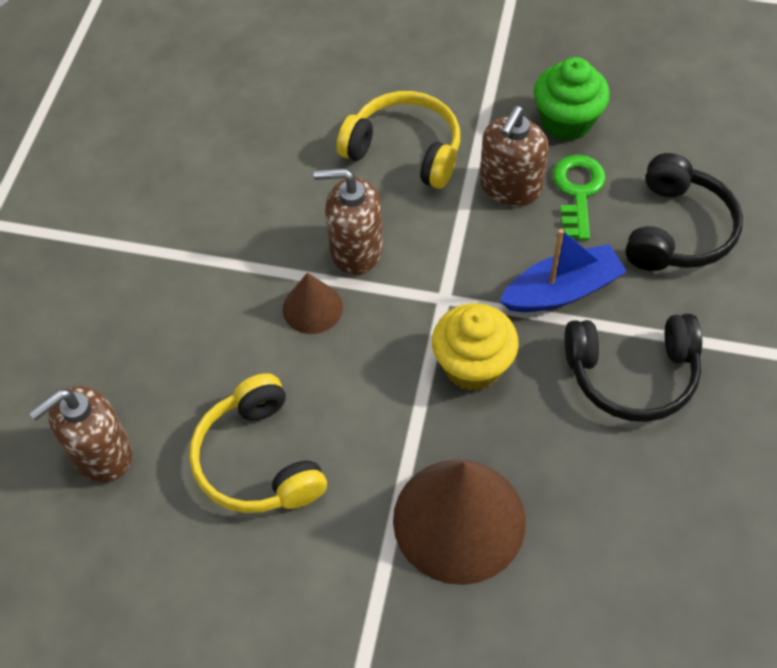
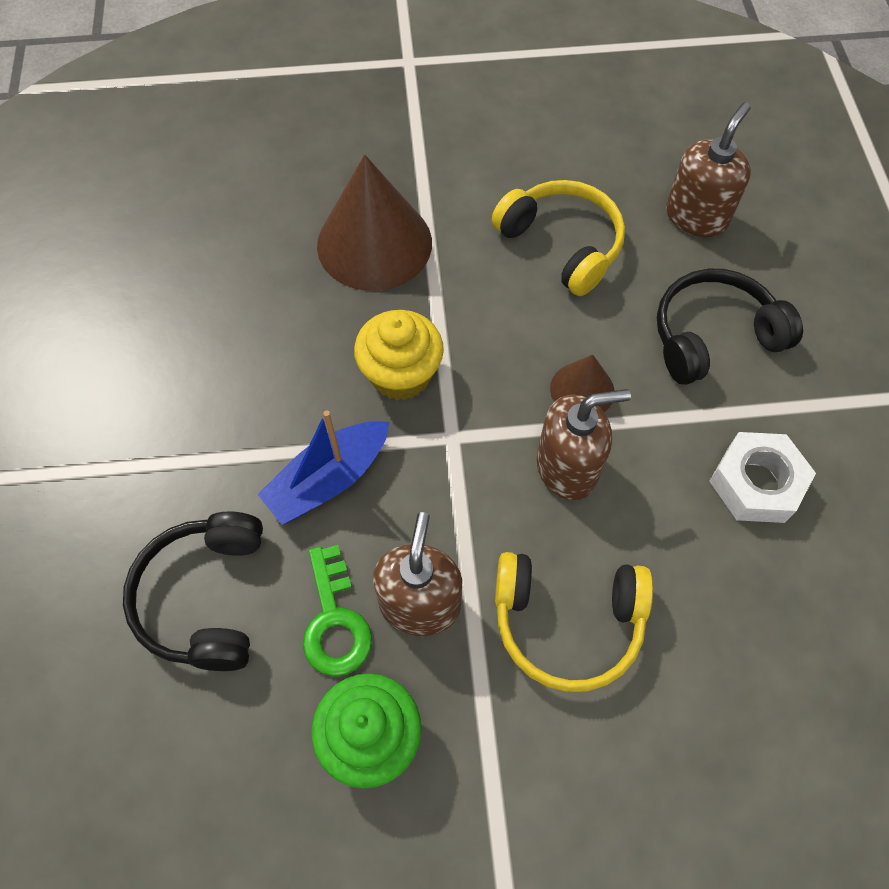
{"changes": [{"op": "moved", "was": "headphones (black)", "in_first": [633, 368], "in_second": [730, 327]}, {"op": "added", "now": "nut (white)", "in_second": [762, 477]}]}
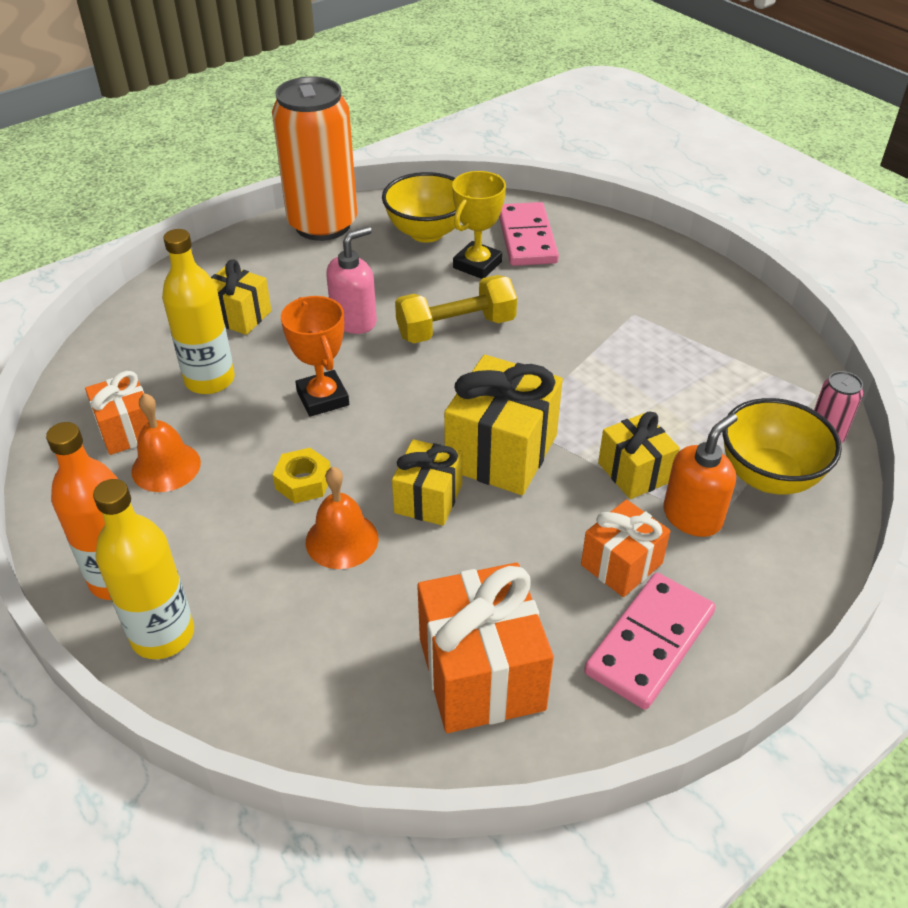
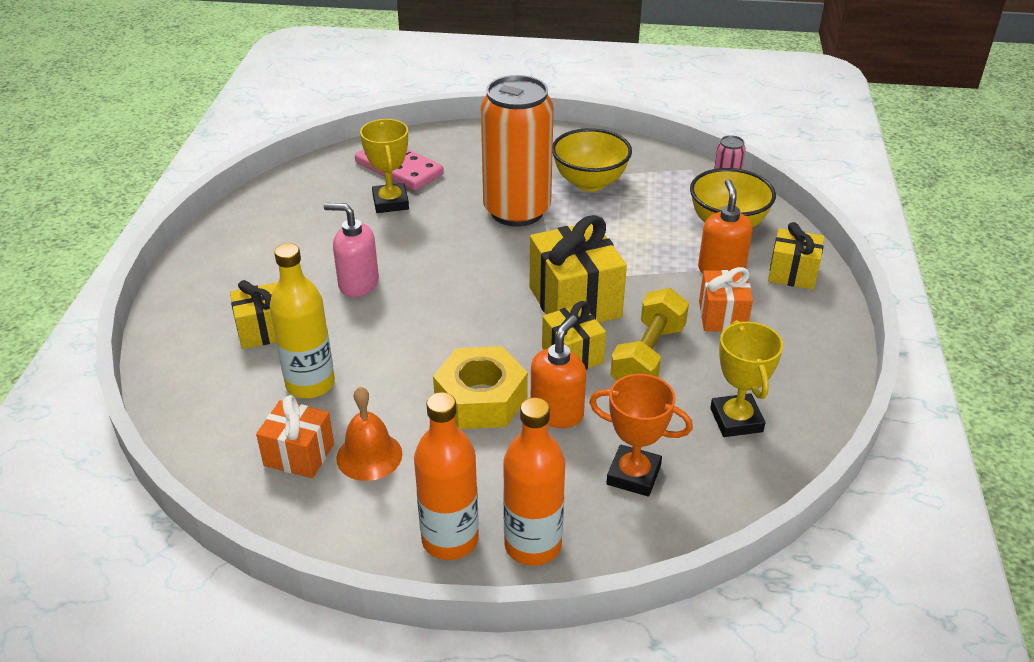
{"changes": [{"op": "turned", "was": "soap dispenser (pink)", "in_first": [351, 280], "in_second": [351, 250], "clockwise": -75}, {"op": "resized", "was": "nut (yellow)", "in_first": [302, 475], "in_second": [480, 387], "ratio": 1.79}, {"op": "moved", "was": "can (orange)", "in_first": [314, 158], "in_second": [517, 151]}, {"op": "recoloured", "was": "bottle (yellow)", "now": "bottle (orange)", "in_first": [143, 569], "in_second": [534, 482]}, {"op": "replaced", "was": "bell (orange)", "now": "soap dispenser (orange)", "in_first": [342, 518], "in_second": [558, 371]}, {"op": "moved", "was": "bowl (yellow)", "in_first": [421, 207], "in_second": [592, 160]}, {"op": "moved", "was": "trophy (orange)", "in_first": [315, 356], "in_second": [641, 435]}, {"op": "moved", "was": "dumbbell (yellow)", "in_first": [456, 309], "in_second": [649, 334]}, {"op": "replaced", "was": "gift (orange)", "now": "trophy (yellow)", "in_first": [485, 647], "in_second": [746, 378]}, {"op": "moved", "was": "gift (yellow)", "in_first": [639, 455], "in_second": [796, 256]}, {"op": "removed", "was": "domino (pink)", "in_first": [649, 641]}]}
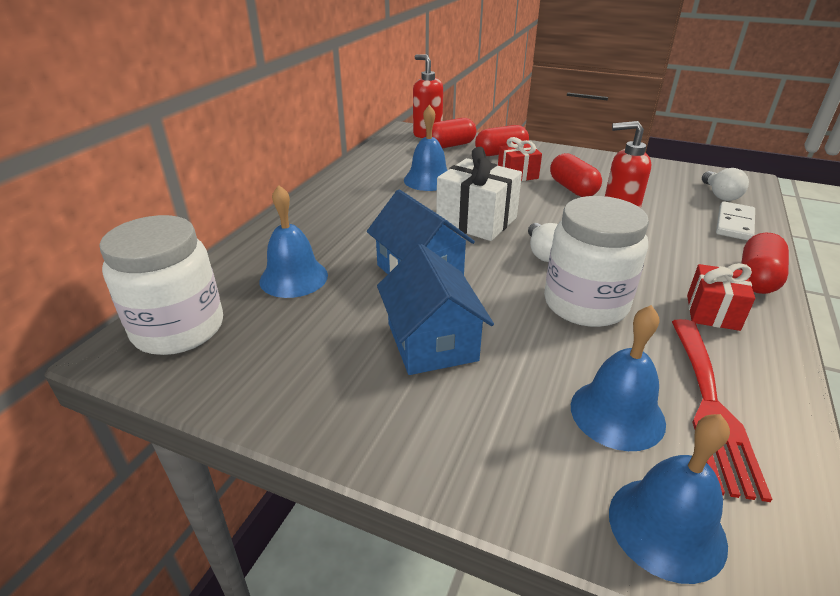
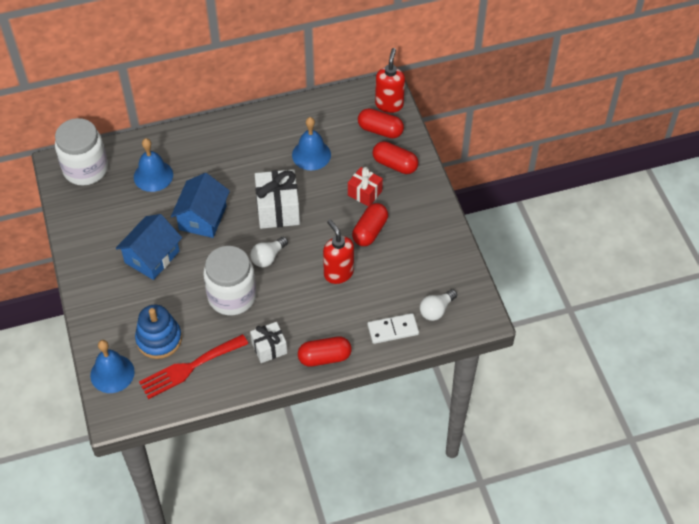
{"changes": [{"op": "replaced", "was": "bell (blue)", "now": "stacking toy (blue)", "in_first": [618, 378], "in_second": [158, 332]}, {"op": "recoloured", "was": "gift (red)", "now": "gift (white)", "in_first": [721, 297], "in_second": [268, 342]}]}
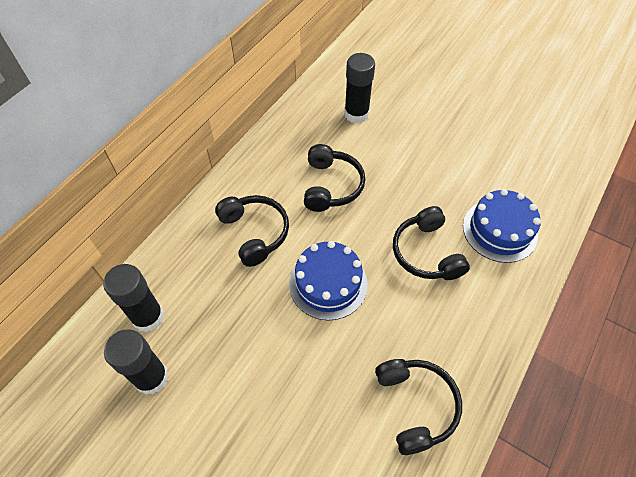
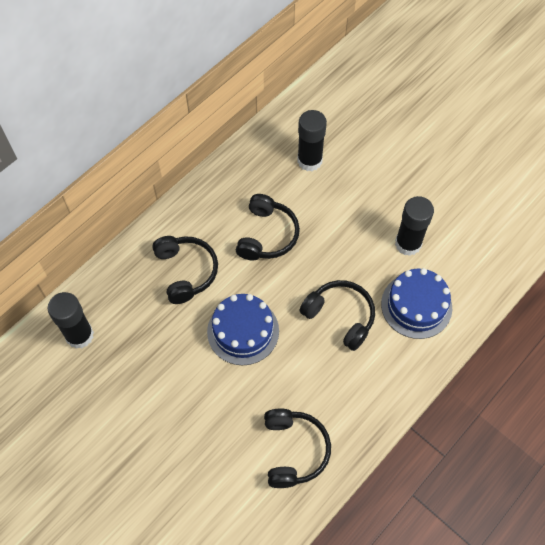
{"changes": [{"op": "turned", "was": "headphones (black)", "in_first": [431, 243], "in_second": [337, 315], "clockwise": 135}, {"op": "moved", "was": "glue stick (black)", "in_first": [136, 362], "in_second": [414, 226]}]}
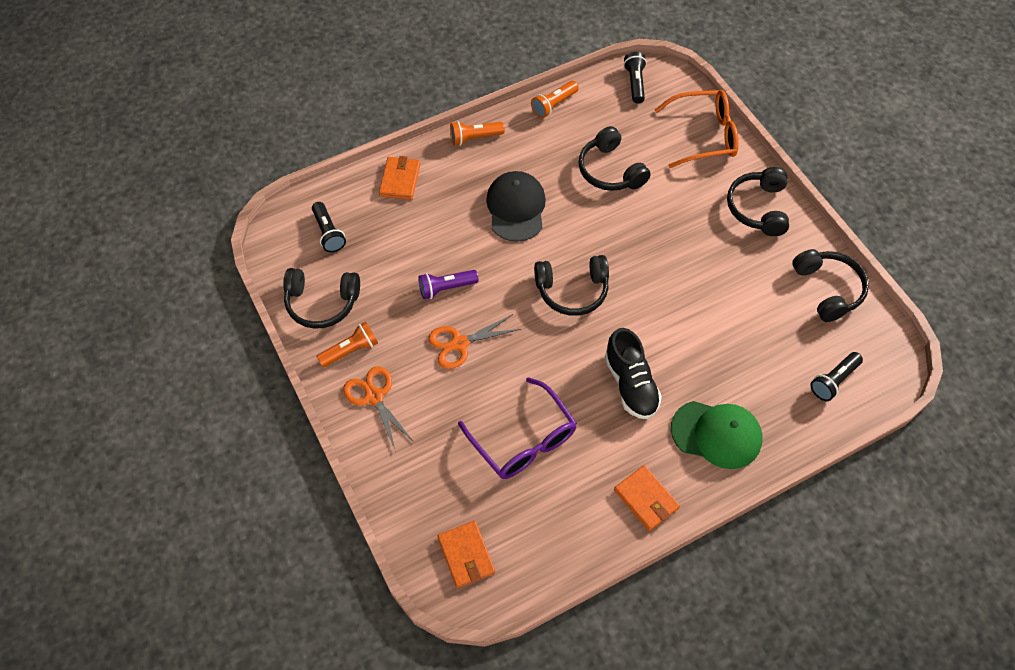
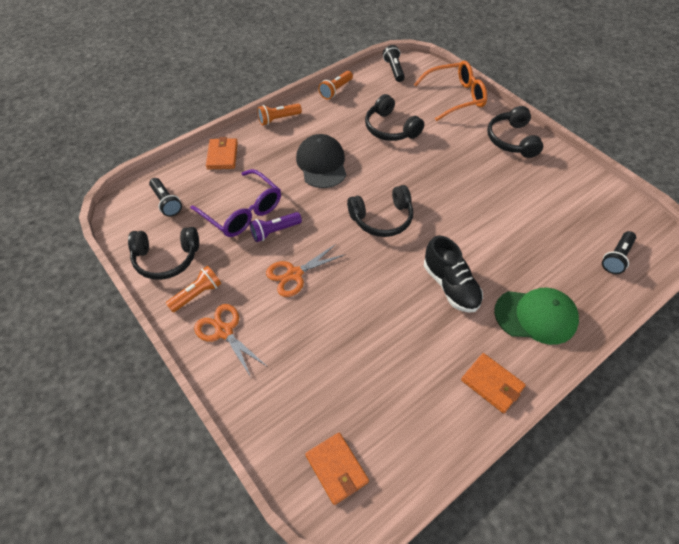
{"changes": [{"op": "moved", "was": "glasses (purple)", "in_first": [517, 428], "in_second": [236, 203]}, {"op": "removed", "was": "headphones (black)", "in_first": [830, 285]}]}
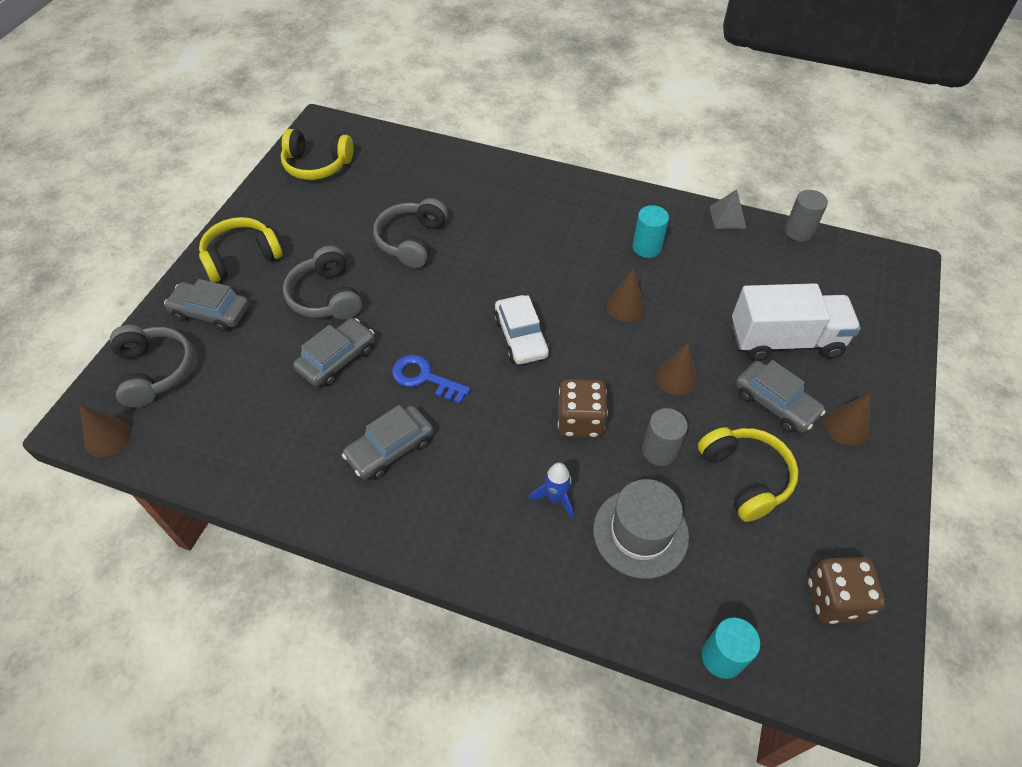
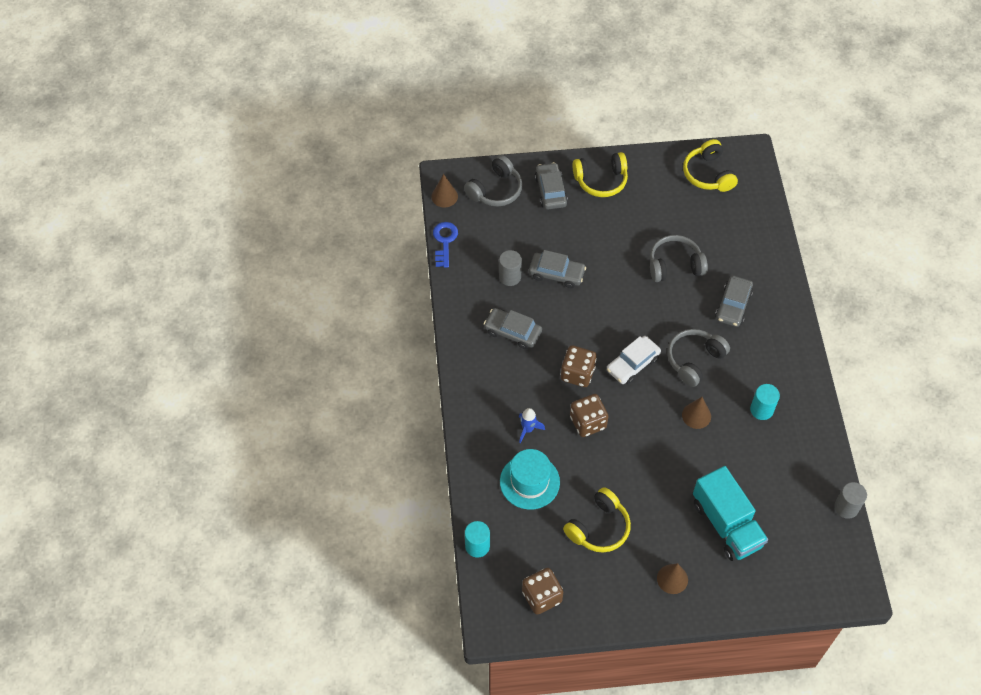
{"changes": [{"op": "moved", "was": "key (blue)", "in_first": [431, 379], "in_second": [445, 245]}, {"op": "moved", "was": "cylinder (grey)", "in_first": [665, 437], "in_second": [510, 268]}, {"op": "recoloured", "was": "hat (grey)", "now": "hat (turquoise)", "in_first": [641, 529], "in_second": [530, 479]}, {"op": "added", "now": "dice (brown)", "in_second": [579, 366]}, {"op": "turned", "was": "headphones (yellow)", "in_first": [240, 249], "in_second": [600, 174], "clockwise": 135}, {"op": "moved", "was": "headphones (grey)", "in_first": [322, 283], "in_second": [698, 358]}, {"op": "recoloured", "was": "truck (white)", "now": "truck (turquoise)", "in_first": [796, 322], "in_second": [730, 513]}, {"op": "moved", "was": "car (grey)", "in_first": [781, 396], "in_second": [734, 301]}, {"op": "removed", "was": "cone (brown)", "in_first": [677, 369]}, {"op": "removed", "was": "pyramid (grey)", "in_first": [728, 209]}]}
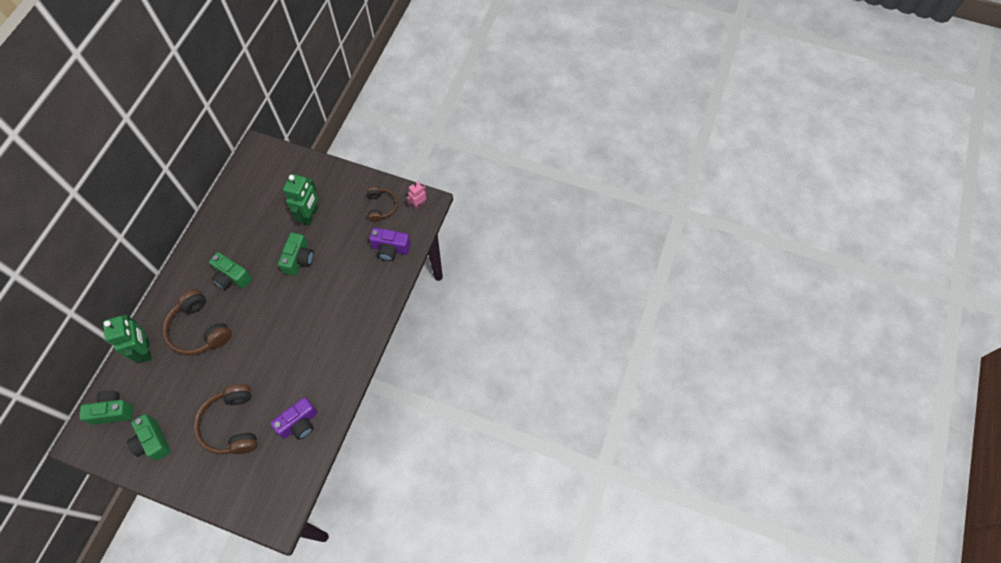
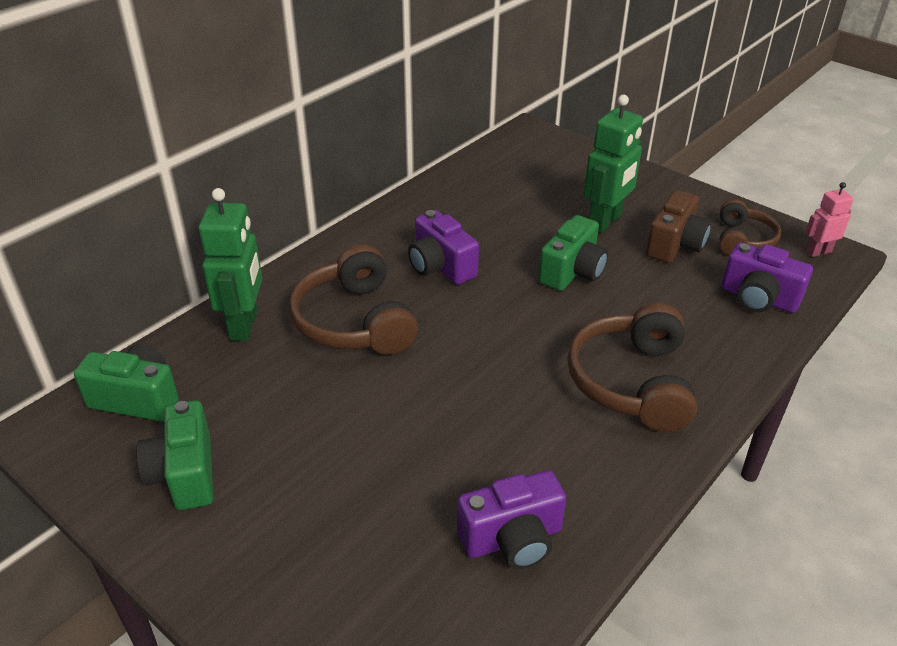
{"changes": [{"op": "recoloured", "was": "camera (green)", "now": "camera (purple)", "in_first": [230, 271], "in_second": [443, 247]}, {"op": "moved", "was": "headphones (brown)", "in_first": [225, 419], "in_second": [632, 367]}, {"op": "added", "now": "camera (brown)", "in_second": [678, 226]}]}
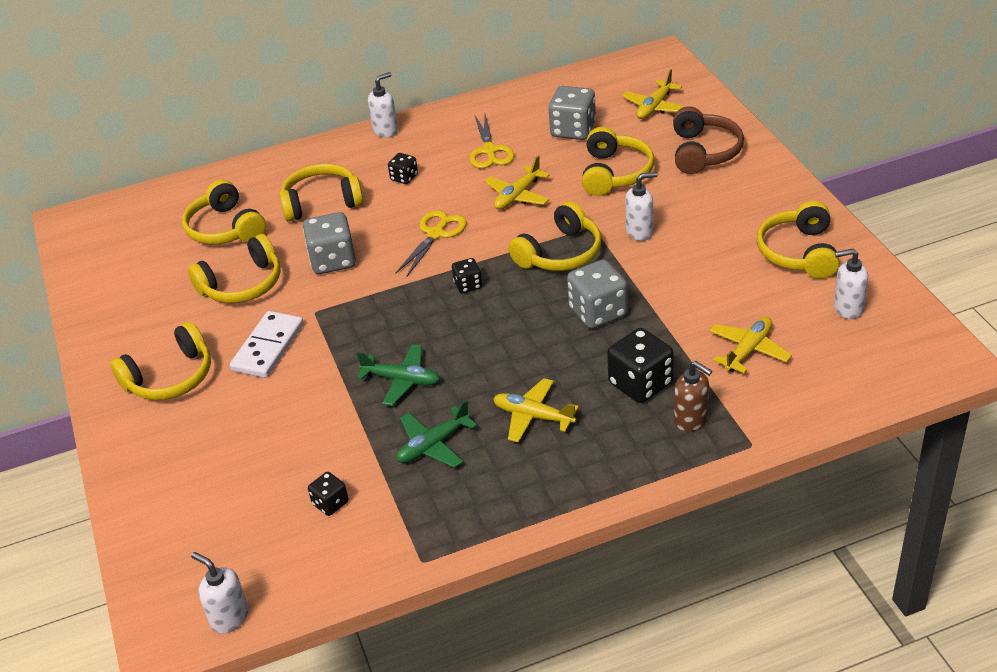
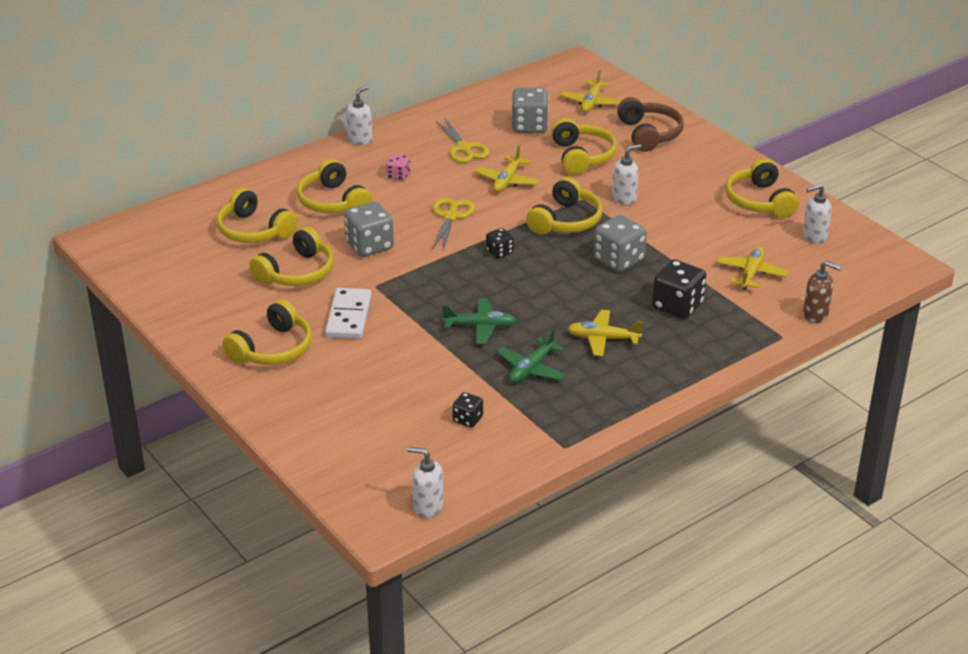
{"changes": [{"op": "turned", "was": "headphones (yellow)", "in_first": [321, 193], "in_second": [334, 186], "clockwise": -90}, {"op": "recoloured", "was": "dice (black)", "now": "dice (pink)", "in_first": [403, 168], "in_second": [398, 167]}, {"op": "moved", "was": "soap dispenser (brown)", "in_first": [693, 396], "in_second": [822, 292]}]}
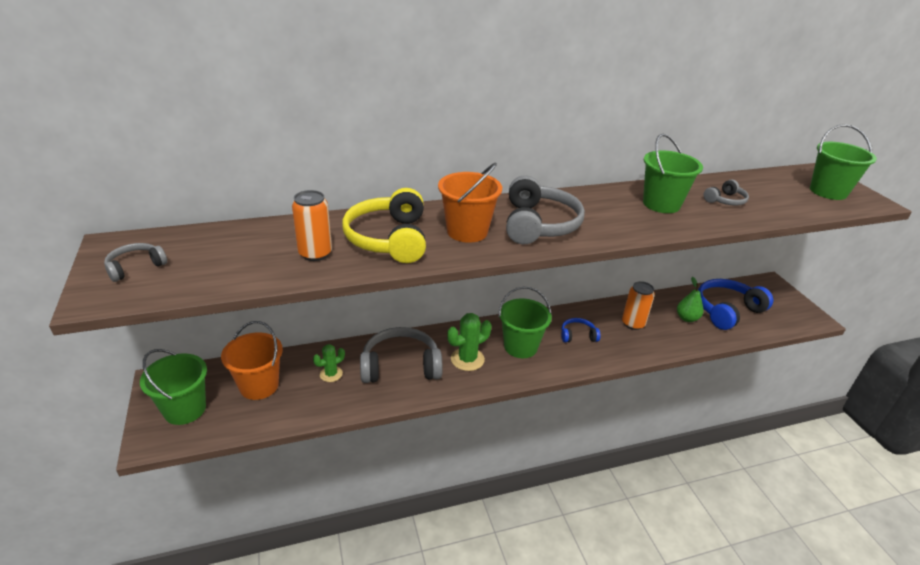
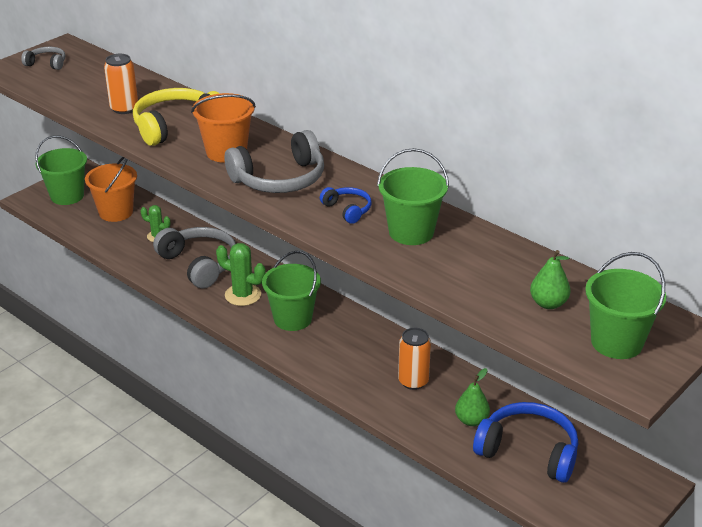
{"changes": [{"op": "moved", "was": "headphones (blue)", "in_first": [581, 330], "in_second": [345, 205]}, {"op": "added", "now": "pear (green)", "in_second": [550, 279]}, {"op": "removed", "was": "headphones (grey)", "in_first": [726, 192]}]}
